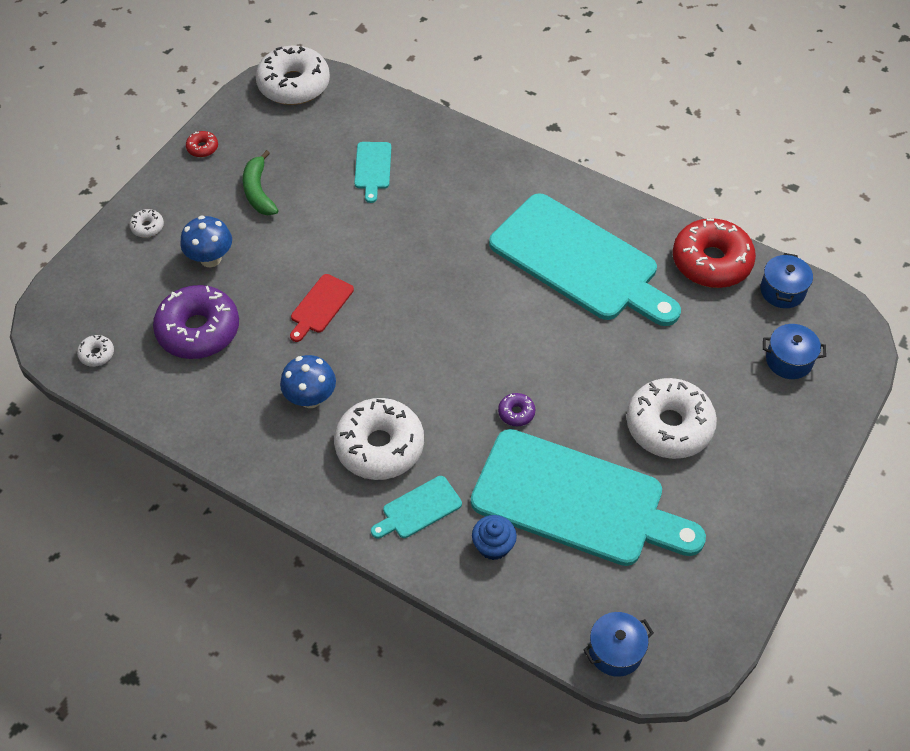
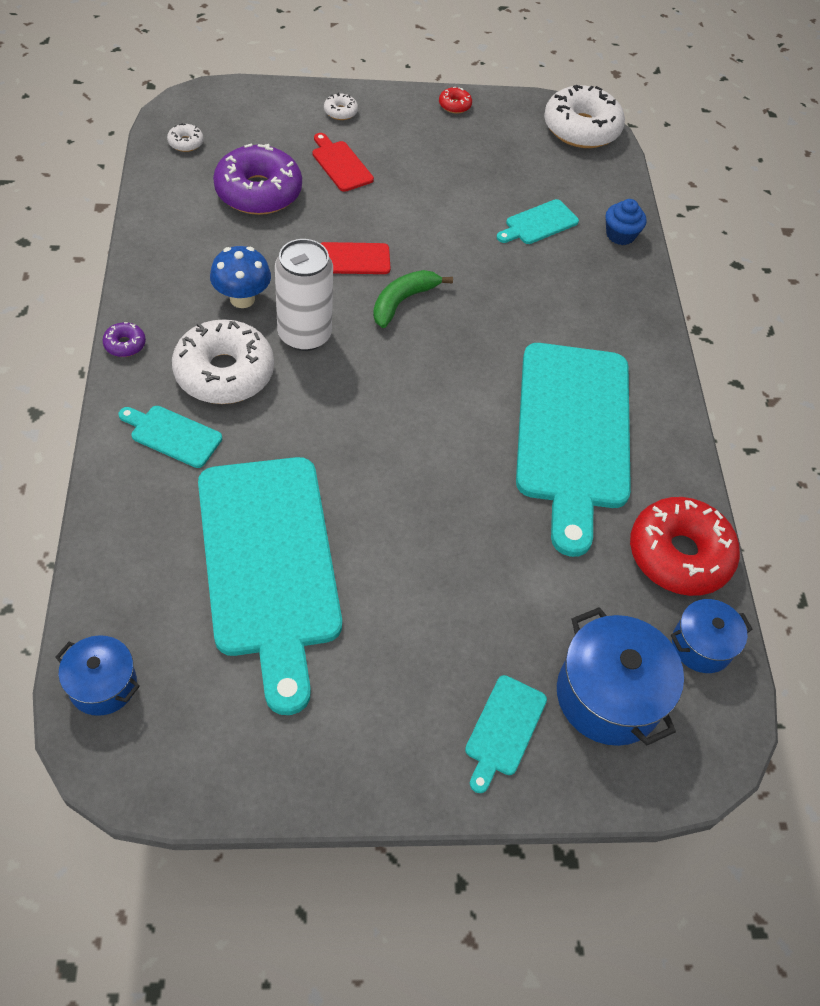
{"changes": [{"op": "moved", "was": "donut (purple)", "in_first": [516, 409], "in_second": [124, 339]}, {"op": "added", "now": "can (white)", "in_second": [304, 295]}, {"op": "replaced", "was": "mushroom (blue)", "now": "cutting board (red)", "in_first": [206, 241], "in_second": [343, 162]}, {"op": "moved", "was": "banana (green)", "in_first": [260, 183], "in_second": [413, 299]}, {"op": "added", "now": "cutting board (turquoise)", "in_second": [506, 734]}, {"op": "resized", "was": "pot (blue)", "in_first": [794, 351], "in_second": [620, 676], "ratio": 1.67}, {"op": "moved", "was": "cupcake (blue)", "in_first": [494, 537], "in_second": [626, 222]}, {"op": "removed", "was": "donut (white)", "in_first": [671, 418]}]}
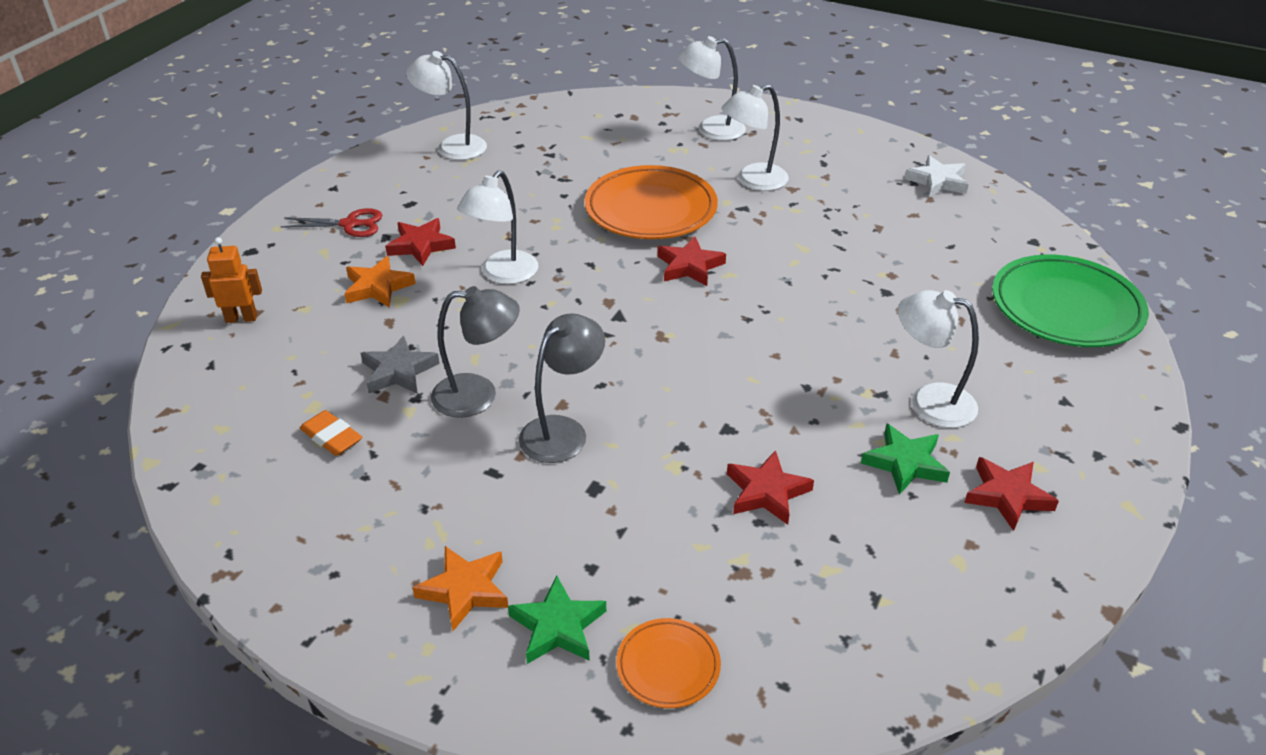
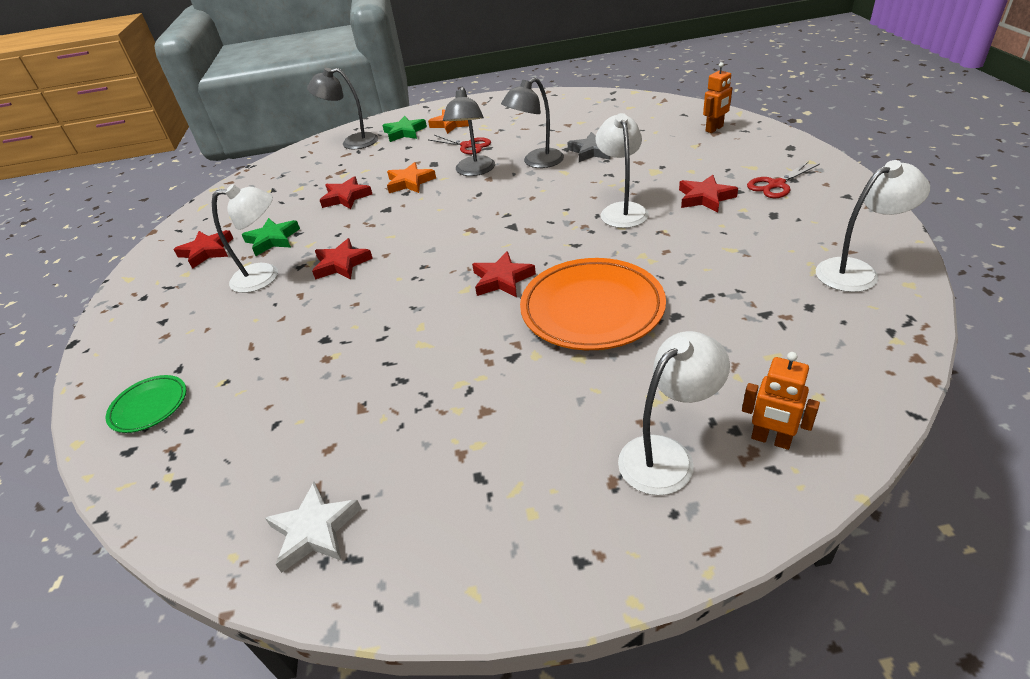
{"changes": [{"op": "resized", "was": "plate (green)", "in_first": [1070, 301], "in_second": [146, 404], "ratio": 0.5}, {"op": "replaced", "was": "plate (orange)", "now": "lamp (grey)", "in_first": [668, 663], "in_second": [342, 108]}, {"op": "added", "now": "star (red)", "in_second": [342, 259]}, {"op": "moved", "was": "star (orange)", "in_first": [380, 281], "in_second": [411, 177]}, {"op": "added", "now": "scissors (red)", "in_second": [460, 145]}, {"op": "added", "now": "robot (orange)", "in_second": [781, 401]}, {"op": "removed", "was": "eraser (orange)", "in_first": [331, 433]}, {"op": "removed", "was": "lamp (white)", "in_first": [755, 138]}]}
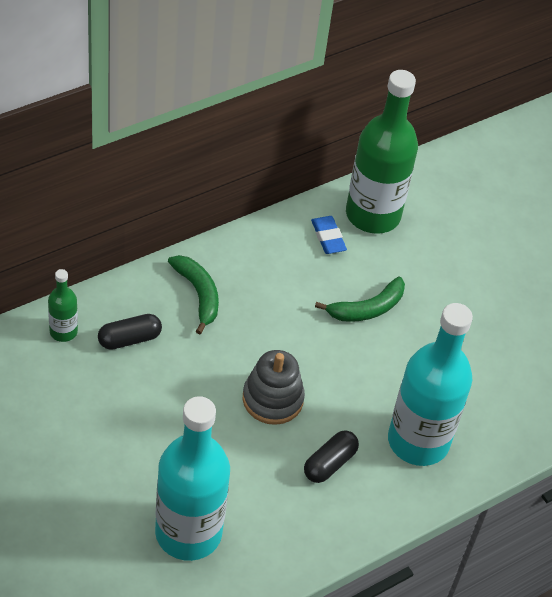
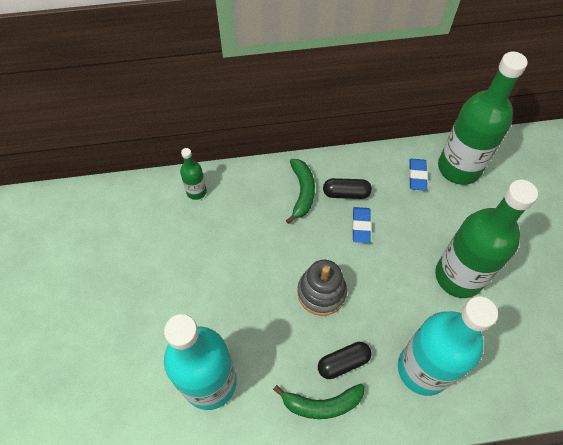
{"changes": [{"op": "moved", "was": "banana (green)", "in_first": [360, 299], "in_second": [318, 401]}, {"op": "moved", "was": "capsule (black)", "in_first": [130, 332], "in_second": [347, 188]}, {"op": "added", "now": "eraser (blue)", "in_second": [361, 225]}, {"op": "added", "now": "bottle (green)", "in_second": [486, 239]}]}
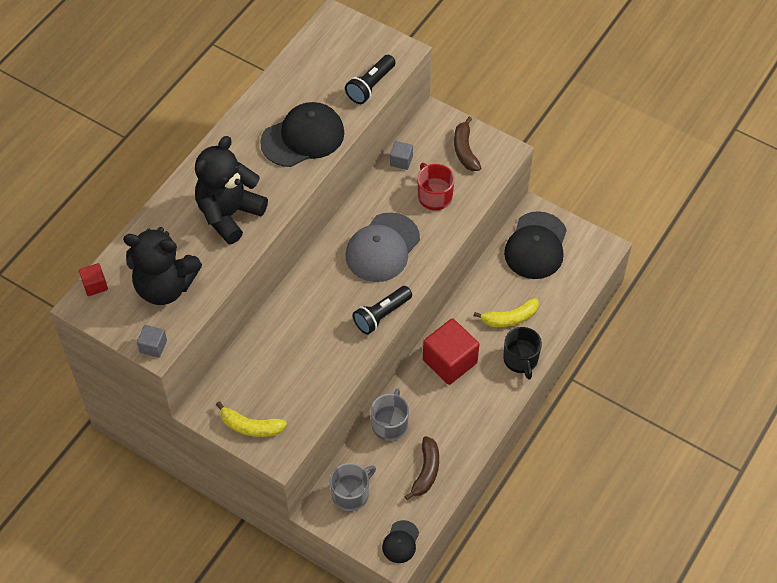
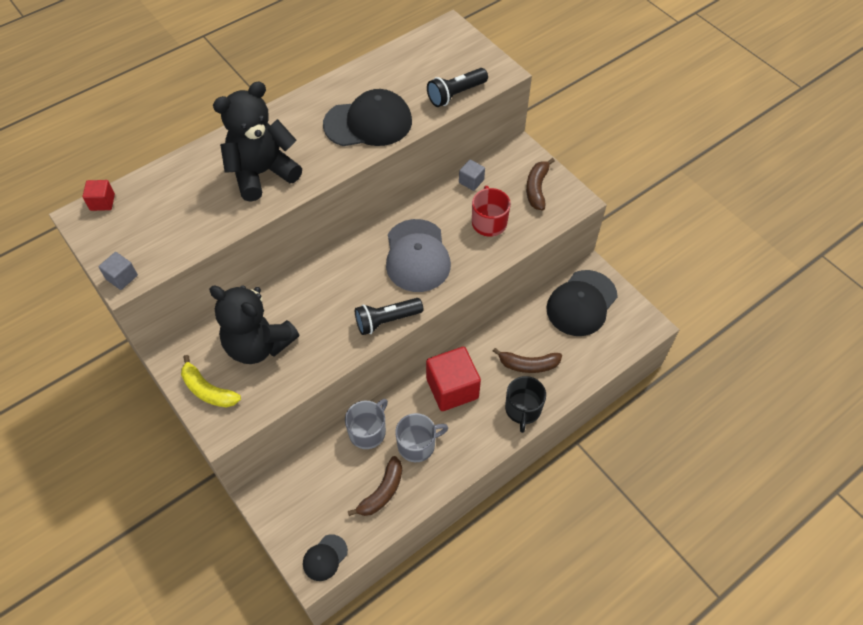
{"changes": [{"op": "moved", "was": "teddy bear (black)", "in_first": [162, 266], "in_second": [254, 324]}, {"op": "turned", "was": "cap (grey)", "in_first": [382, 247], "in_second": [418, 255], "clockwise": -60}, {"op": "moved", "was": "mug (grey)", "in_first": [353, 487], "in_second": [421, 437]}, {"op": "recoloured", "was": "banana (yellow)", "now": "banana (brown)", "in_first": [506, 312], "in_second": [527, 360]}]}
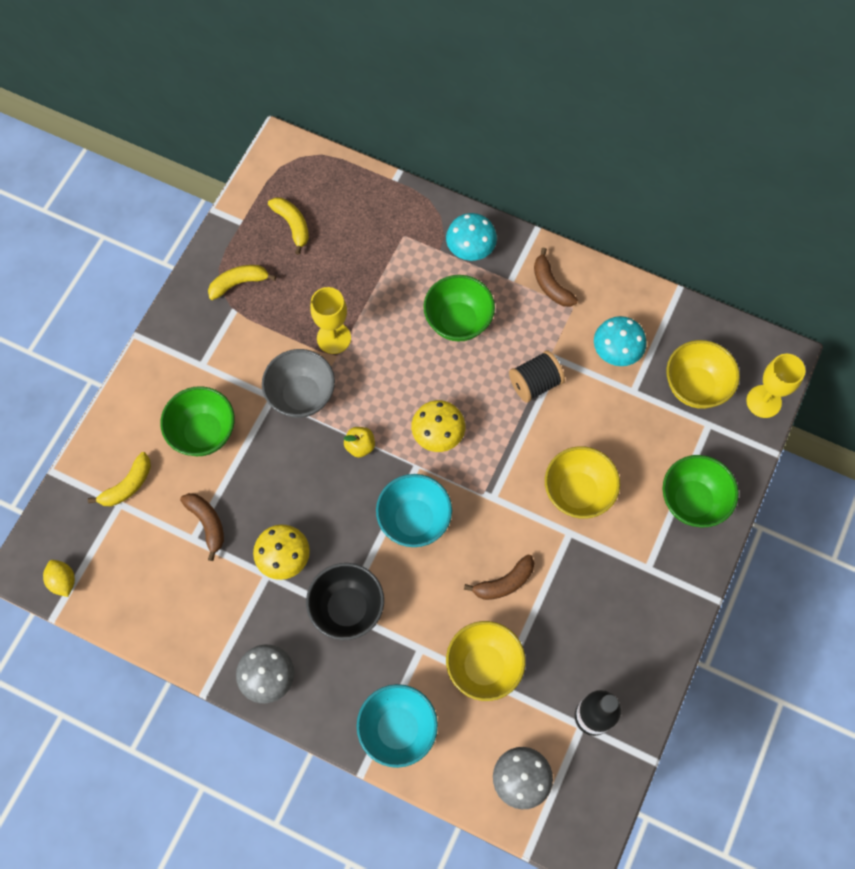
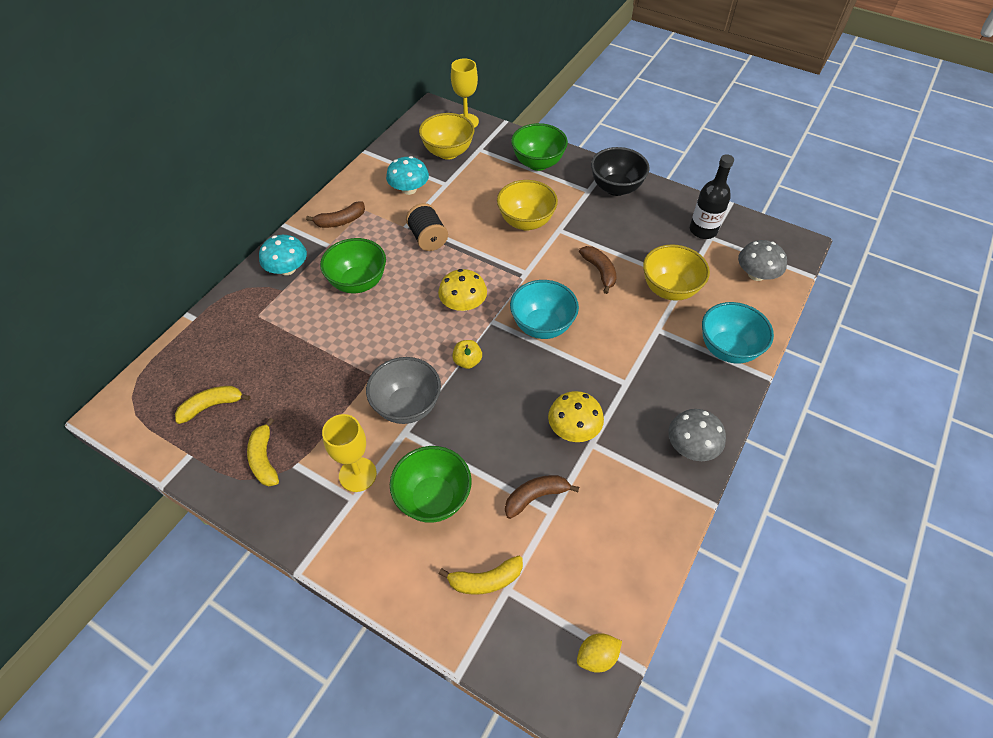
{"changes": [{"op": "moved", "was": "goblet (yellow)", "in_first": [330, 320], "in_second": [349, 453]}, {"op": "turned", "was": "banana (yellow)", "in_first": [119, 479], "in_second": [481, 575], "clockwise": 120}, {"op": "moved", "was": "bowl (black)", "in_first": [345, 601], "in_second": [620, 171]}]}
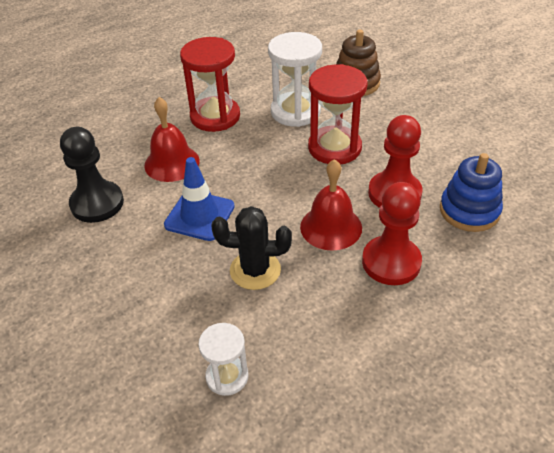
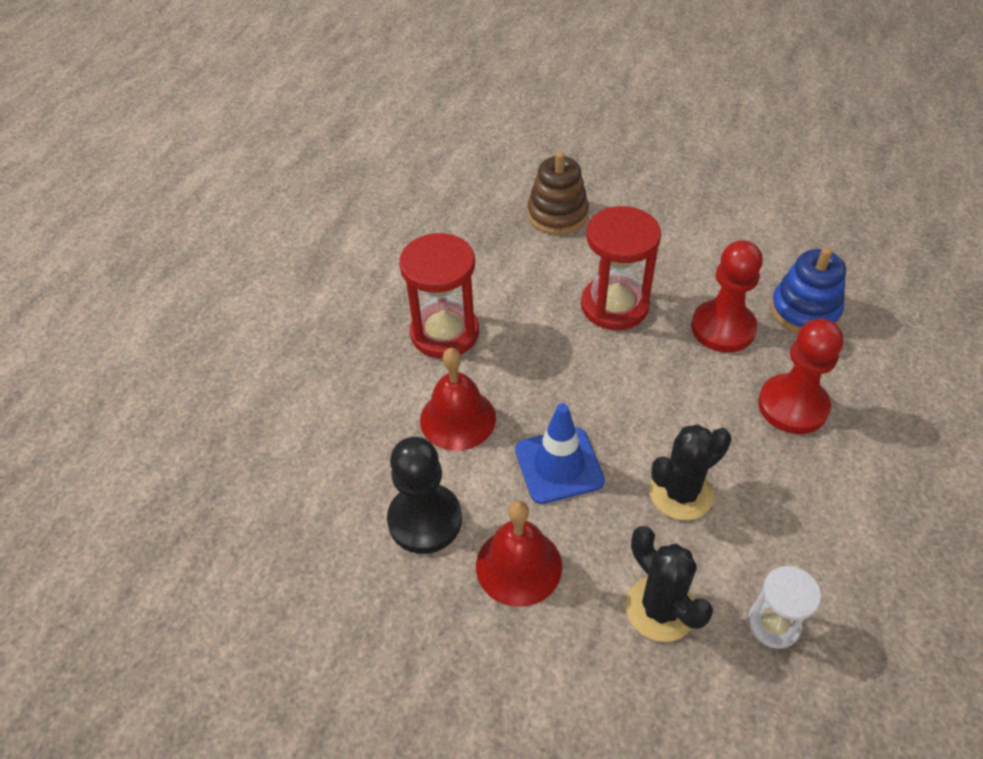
{"changes": [{"op": "moved", "was": "bell (red)", "in_first": [331, 205], "in_second": [519, 553]}, {"op": "added", "now": "cactus (black)", "in_second": [669, 584]}, {"op": "removed", "was": "hourglass (white)", "in_first": [295, 79]}]}
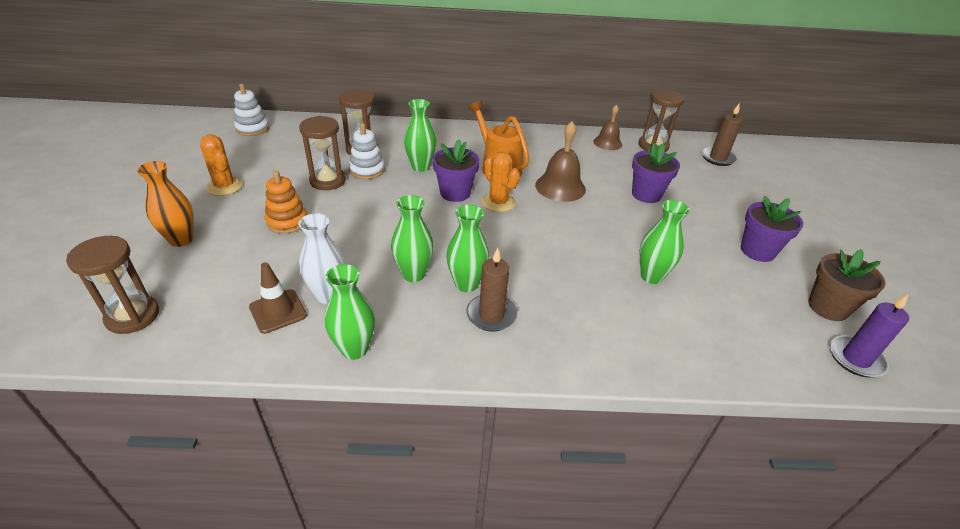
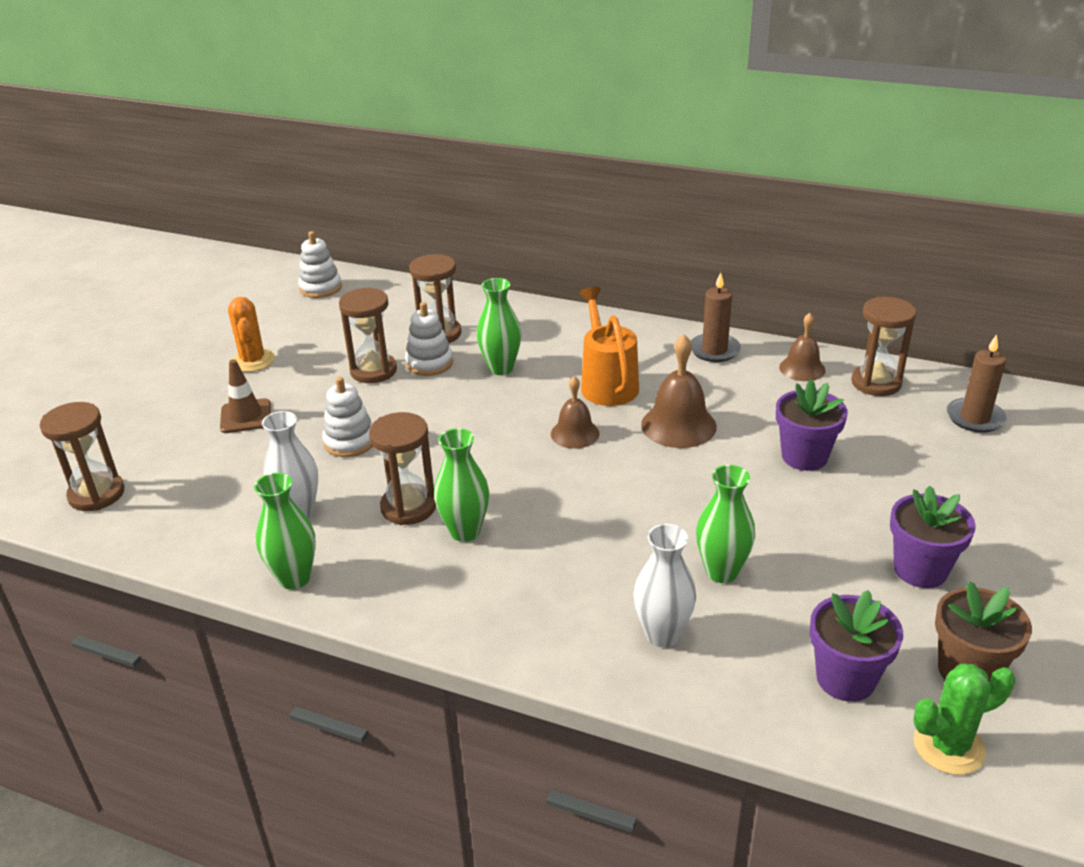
{"changes": [{"op": "moved", "was": "traffic cone (brown)", "in_first": [278, 298], "in_second": [245, 396]}, {"op": "added", "now": "stacking toy (white)", "in_second": [347, 417]}, {"op": "replaced", "was": "vase (green)", "now": "hourglass (brown)", "in_first": [412, 238], "in_second": [402, 468]}, {"op": "replaced", "was": "cactus (orange)", "now": "bell (brown)", "in_first": [501, 182], "in_second": [575, 412]}, {"op": "added", "now": "vase (white)", "in_second": [664, 585]}, {"op": "moved", "was": "candle (brown)", "in_first": [491, 290], "in_second": [716, 317]}, {"op": "moved", "was": "flower pot (purple)", "in_first": [456, 170], "in_second": [856, 646]}, {"op": "replaced", "was": "candle (purple)", "now": "cactus (green)", "in_first": [869, 335], "in_second": [964, 719]}, {"op": "removed", "was": "vase (orange)", "in_first": [165, 204]}, {"op": "removed", "was": "stacking toy (orange)", "in_first": [286, 202]}]}
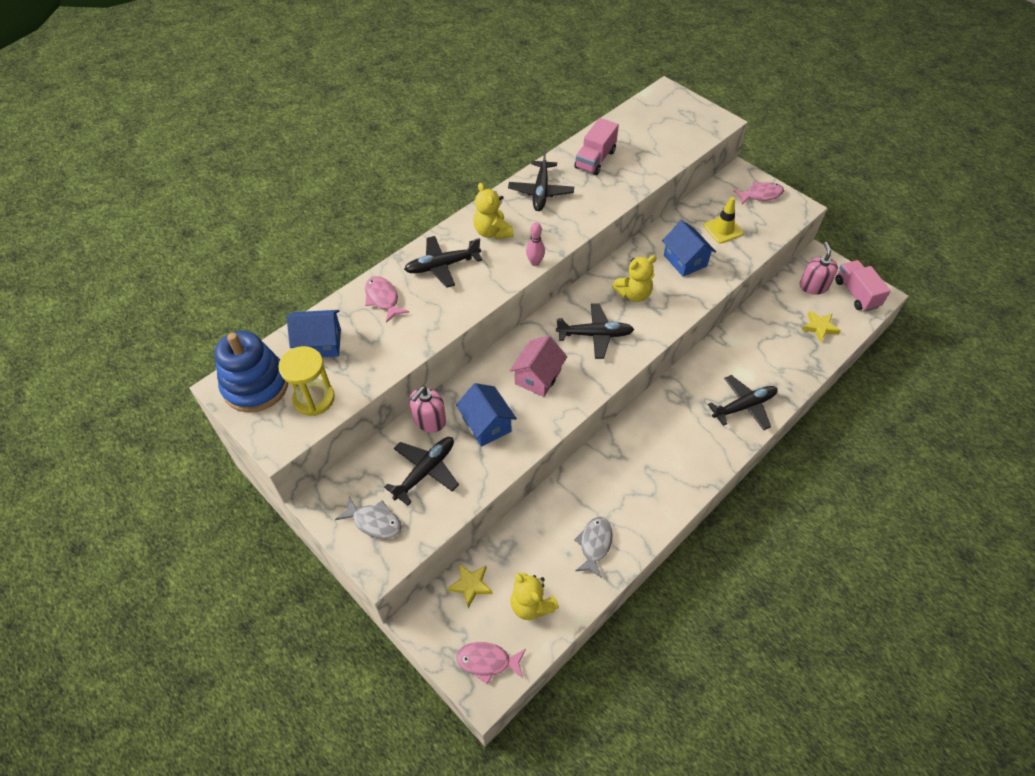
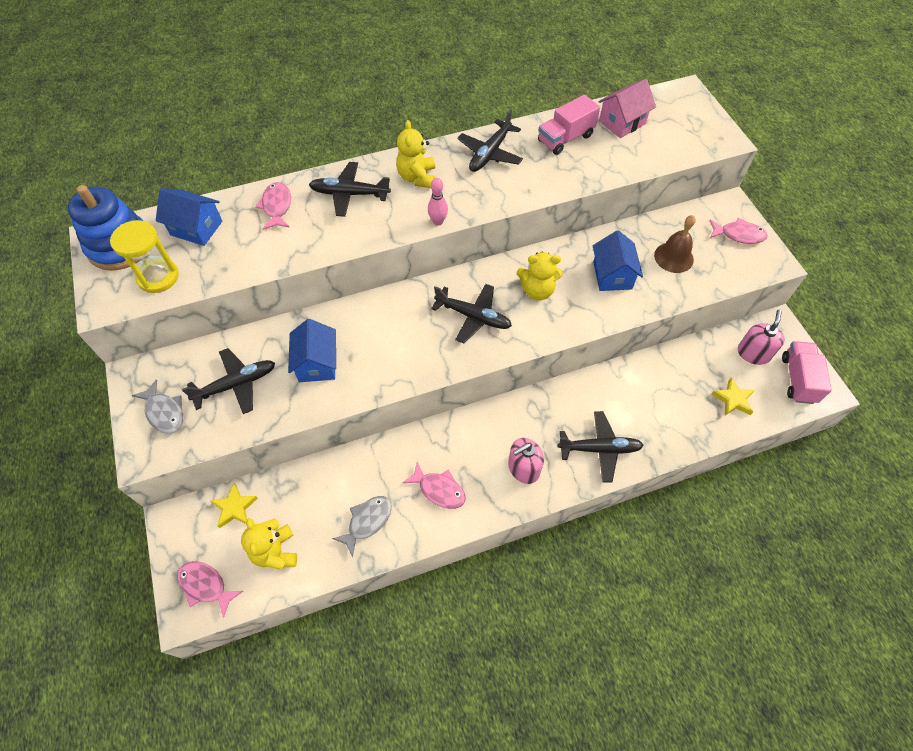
{"changes": [{"op": "added", "now": "fish (pink)", "in_second": [434, 485]}, {"op": "moved", "was": "soap dispenser (pink)", "in_first": [427, 409], "in_second": [526, 461]}, {"op": "moved", "was": "house (pink)", "in_first": [538, 366], "in_second": [627, 108]}, {"op": "replaced", "was": "traffic cone (yellow)", "now": "bell (brown)", "in_first": [724, 220], "in_second": [675, 244]}]}
